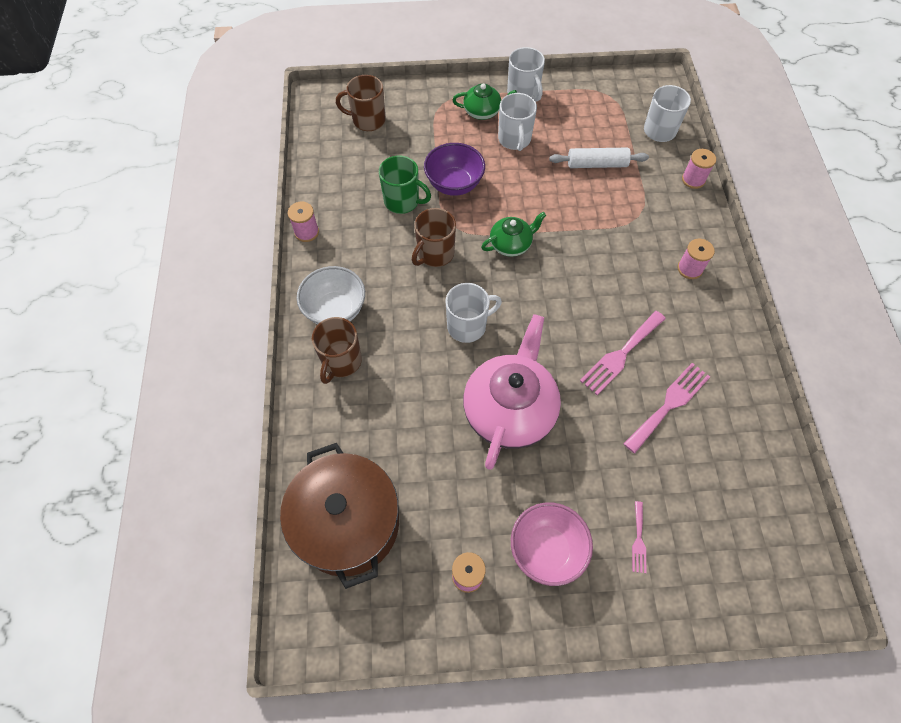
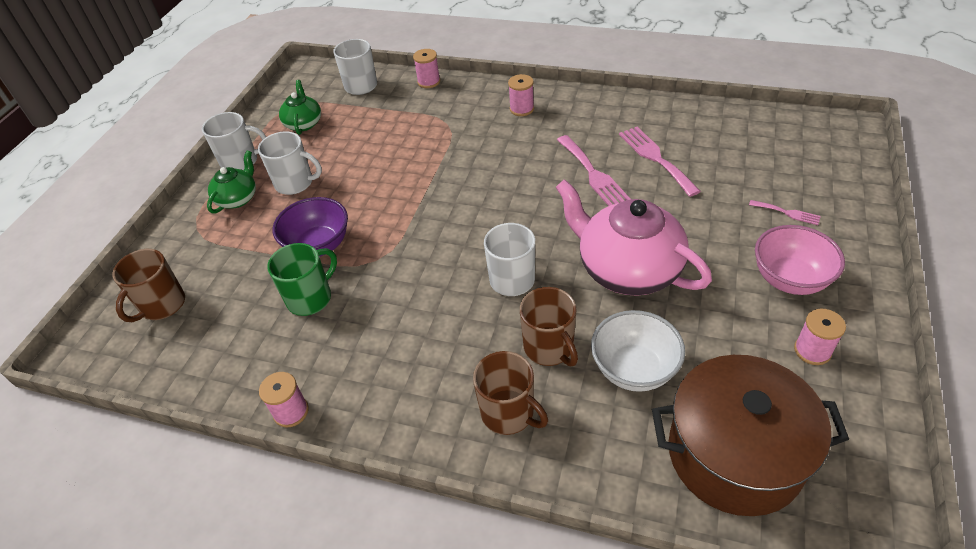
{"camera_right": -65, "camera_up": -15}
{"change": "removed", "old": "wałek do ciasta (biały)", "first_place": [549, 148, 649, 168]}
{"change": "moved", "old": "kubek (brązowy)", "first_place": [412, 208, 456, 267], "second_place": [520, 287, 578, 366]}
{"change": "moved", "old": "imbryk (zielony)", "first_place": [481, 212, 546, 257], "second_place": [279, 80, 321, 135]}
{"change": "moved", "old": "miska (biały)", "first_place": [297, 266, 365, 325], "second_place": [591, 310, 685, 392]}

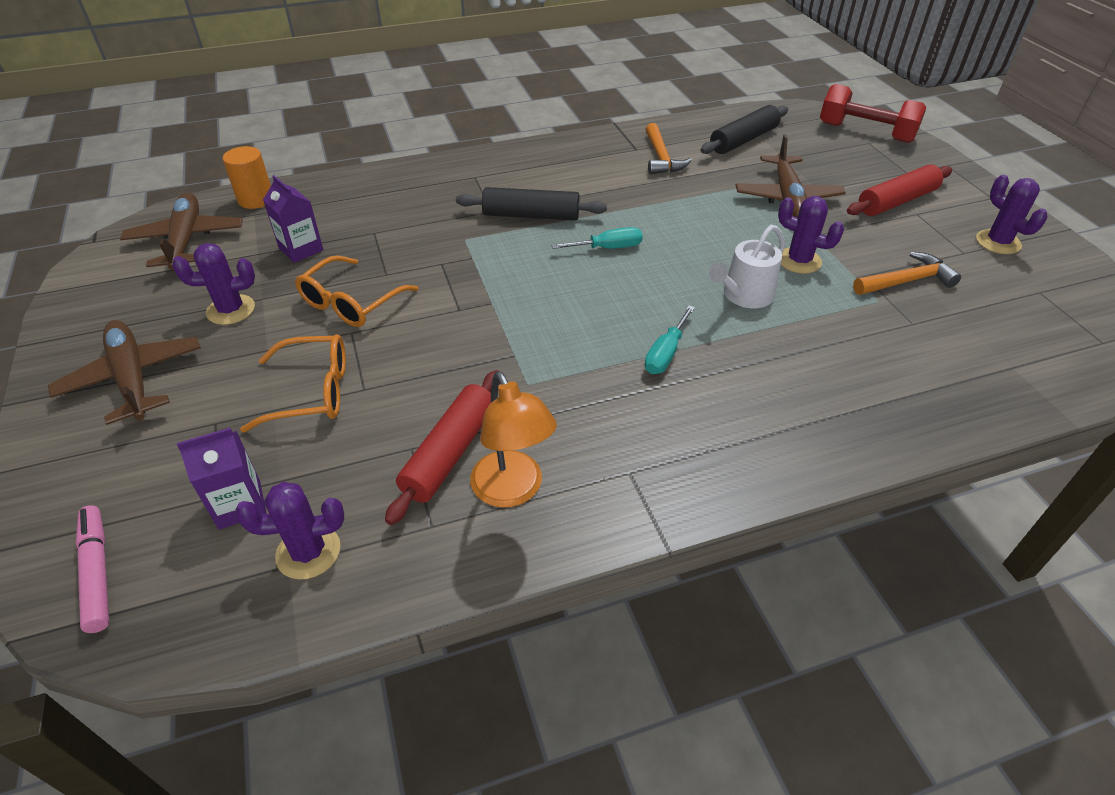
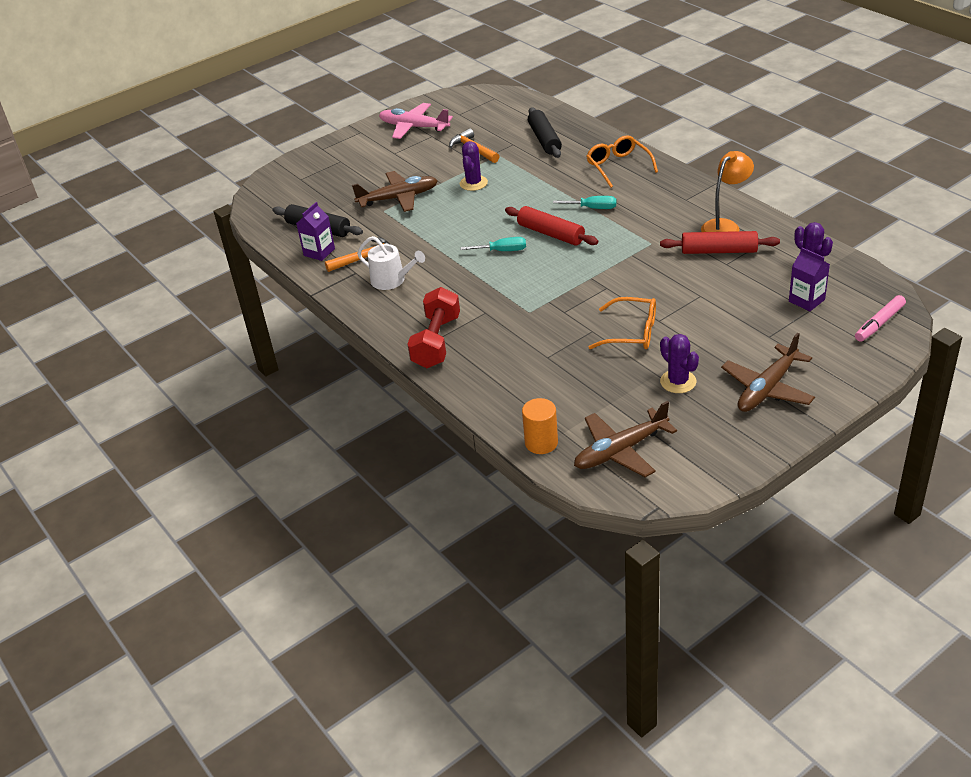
{"camera_right": -105, "camera_up": -5}
{"change": "moved", "old": "hantel (czerwony)", "first_place": [820, 84, 926, 143], "second_place": [407, 287, 460, 368]}
{"change": "moved", "old": "wałek do ciasta (czerwony)", "first_place": [847, 164, 952, 216], "second_place": [505, 206, 598, 246]}
{"change": "moved", "old": "karton mleka (fioletowy)", "first_place": [263, 175, 323, 263], "second_place": [296, 202, 335, 261]}
{"change": "replaced", "old": "kaktus (fioletowy)", "new": "samolot (różowy)", "first_place": [976, 175, 1047, 254], "second_place": [379, 103, 453, 139]}
{"change": "moved", "old": "wałek do ciasta (czarny)", "first_place": [456, 187, 607, 220], "second_place": [528, 107, 562, 158]}
{"change": "moved", "old": "konewka (biały)", "first_place": [709, 225, 785, 308], "second_place": [357, 236, 425, 290]}
{"change": "turned", "old": "śrubokręt (turkusowy)", "first_place": [551, 227, 643, 249], "second_place": [461, 237, 526, 251], "degrees": 120}
{"change": "moved", "old": "okulary (pomarańczowy)", "first_place": [240, 335, 346, 432], "second_place": [586, 135, 658, 188]}

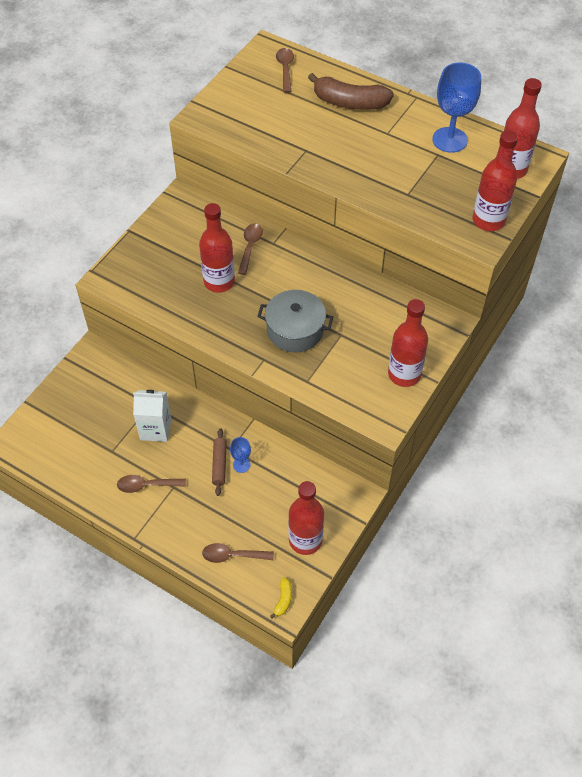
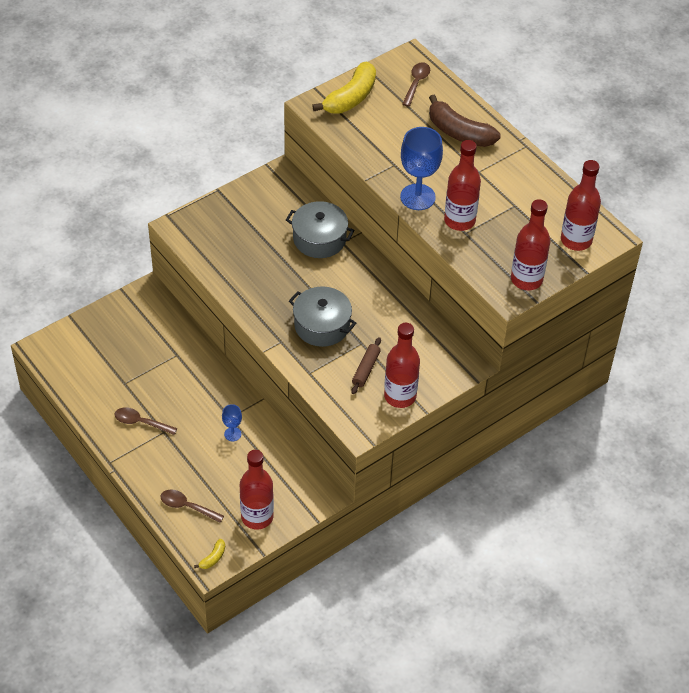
{"camera_right": 20, "camera_up": -5}
{"change": "moved", "old": "kielich (niebieski)", "first_place": [432, 62, 481, 153], "second_place": [400, 127, 443, 210]}
{"change": "moved", "old": "butelka (czerwony)", "first_place": [199, 203, 235, 293], "second_place": [444, 140, 481, 231]}
{"change": "replaced", "old": "łyżka (brązowy)", "new": "garnek (szary)", "first_place": [238, 224, 263, 275], "second_place": [286, 201, 355, 258]}
{"change": "removed", "old": "karton mleka (biały)", "first_place": [133, 390, 171, 442]}
{"change": "moved", "old": "wałek do ciasta (brązowy)", "first_place": [212, 428, 227, 496], "second_place": [351, 337, 381, 394]}
{"change": "added", "new": "banan (żółty)", "second_place": [312, 62, 376, 114]}

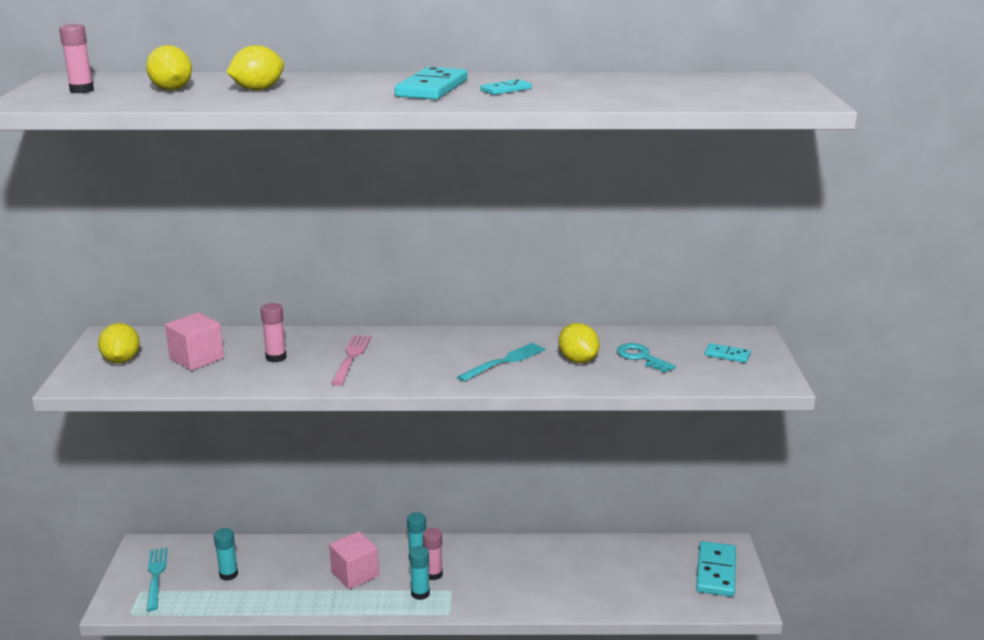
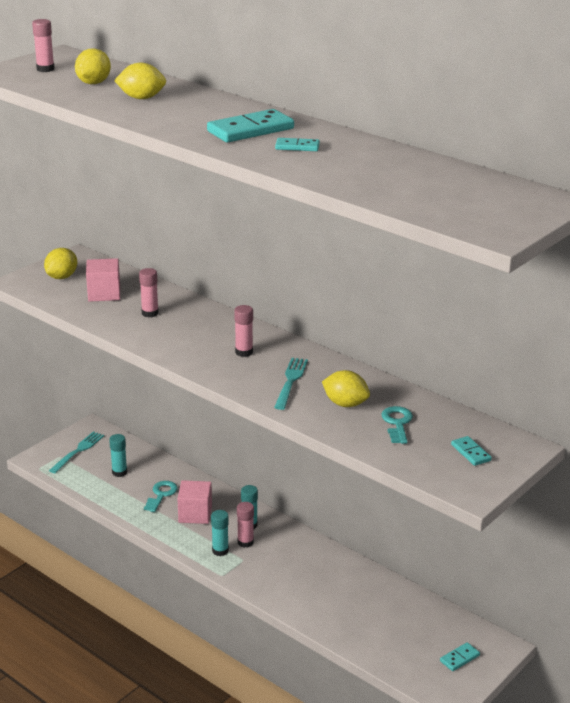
{"camera_right": 40, "camera_up": 5}
{"change": "turned", "old": "cytryna (żółty)", "first_place": [558, 323, 600, 363], "second_place": [322, 370, 370, 407], "degrees": -75}
{"change": "removed", "old": "widelec (różowy)", "first_place": [331, 335, 371, 386]}
{"change": "turned", "old": "widelec (turkusowy)", "first_place": [457, 343, 546, 382], "second_place": [274, 358, 308, 410], "degrees": -75}
{"change": "resized", "old": "kostka domina (turkusowy)", "first_place": [696, 541, 736, 597], "second_place": [440, 642, 480, 671], "factor": 0.52}
{"change": "added", "new": "klej w sztyfcie (różowy)", "second_place": [234, 305, 253, 357]}
{"change": "added", "new": "klucz (turkusowy)", "second_place": [144, 481, 177, 512]}

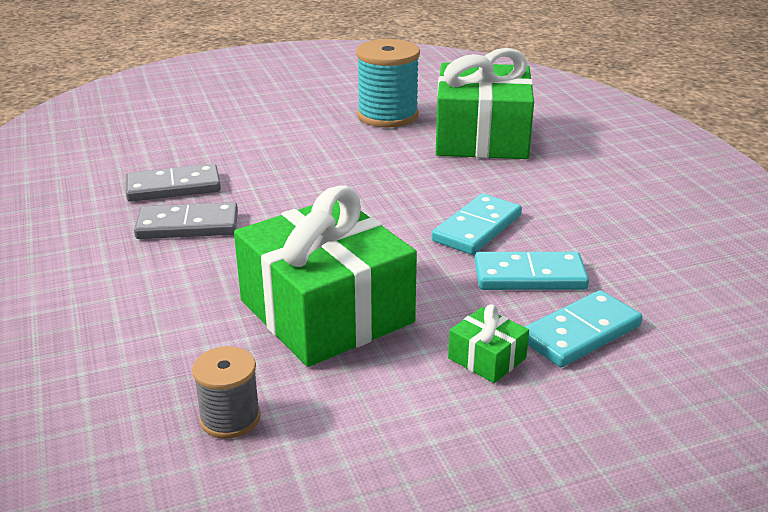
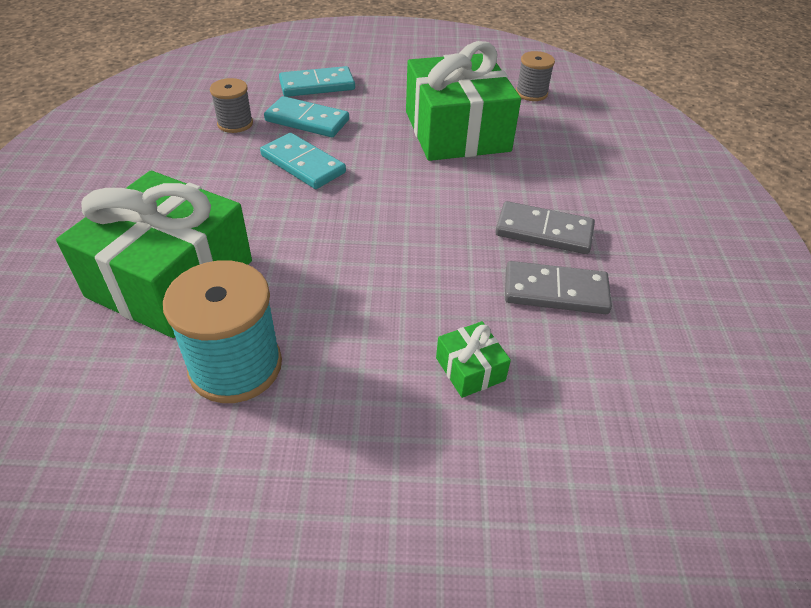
{"camera_right": -160, "camera_up": 15}
{"change": "turned", "old": "kostka domina (turkusowy)", "first_place": [432, 194, 522, 255], "second_place": [260, 133, 346, 189], "degrees": 75}
{"change": "moved", "old": "prezent (zielony)", "first_place": [448, 305, 529, 383], "second_place": [436, 321, 511, 398]}
{"change": "added", "new": "szpulka (szary)", "second_place": [210, 78, 253, 133]}

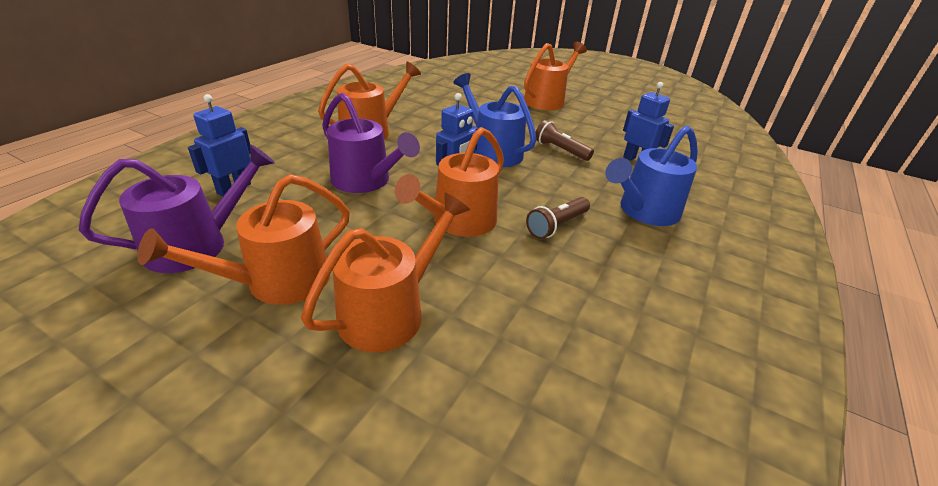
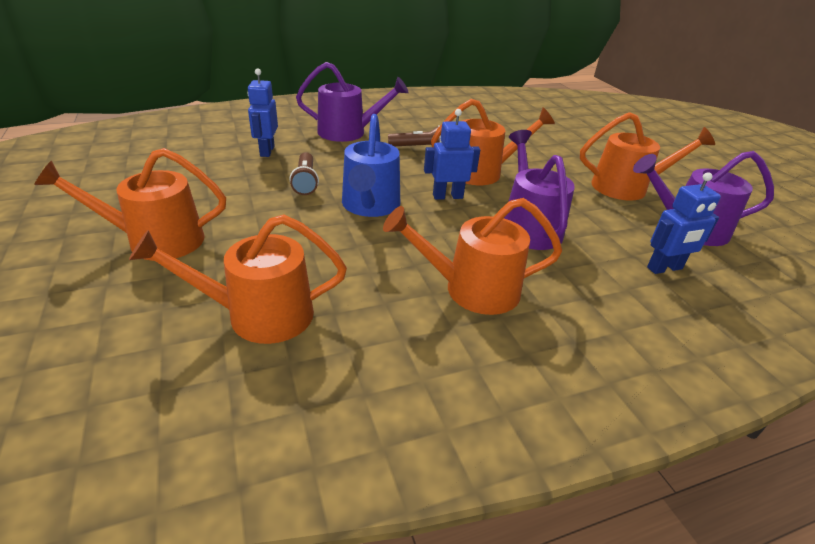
{"camera_right": -140, "camera_up": 0}
{"change": "recoloured", "old": "konewka (niebieski)", "new": "konewka (fioletowy)", "first_place": [605, 125, 698, 226], "second_place": [296, 62, 409, 142]}
{"change": "moved", "old": "konewka (pomarańczowy)", "first_place": [301, 193, 470, 352], "second_place": [129, 215, 347, 344]}

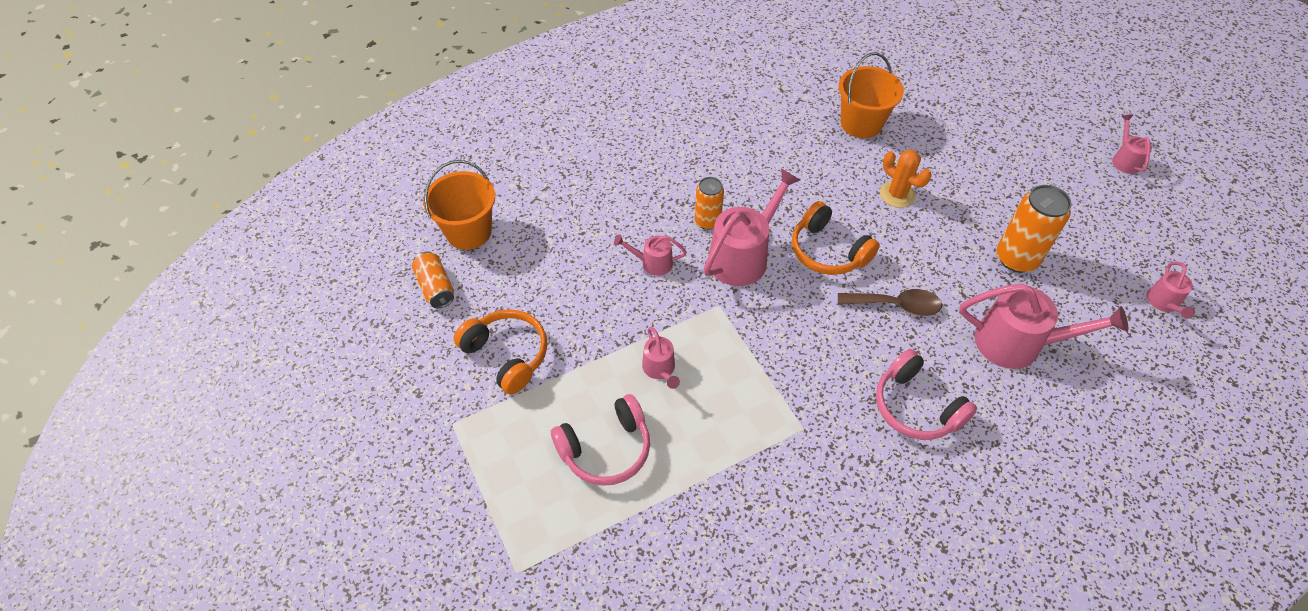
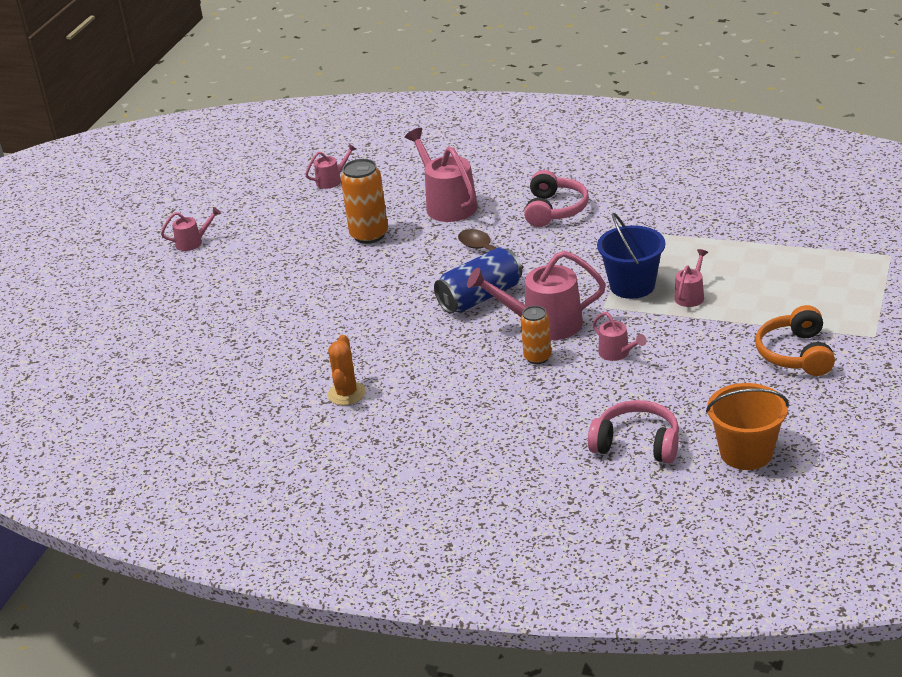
{"camera_right": -130, "camera_up": -20}
{"change": "removed", "old": "wiadro (pomarańczowy)", "first_place": [839, 52, 904, 138]}
{"change": "turned", "old": "konewka (różowy)", "first_place": [1112, 115, 1152, 174], "second_place": [161, 207, 221, 251], "degrees": -150}
{"change": "moved", "old": "kaktus (pomarańczowy)", "first_place": [880, 149, 932, 208], "second_place": [328, 335, 366, 405]}
{"change": "replaced", "old": "słuchawki (pomarańczowy)", "new": "puszka (niebieski)", "first_place": [792, 201, 880, 275], "second_place": [434, 247, 522, 314]}
{"change": "removed", "old": "puszka (pomarańczowy)", "first_place": [412, 251, 454, 308]}
{"change": "moved", "old": "słuchawki (różowy)", "first_place": [551, 394, 650, 486], "second_place": [588, 400, 679, 463]}
{"change": "added", "new": "wiadro (niebieski)", "second_place": [597, 213, 665, 299]}

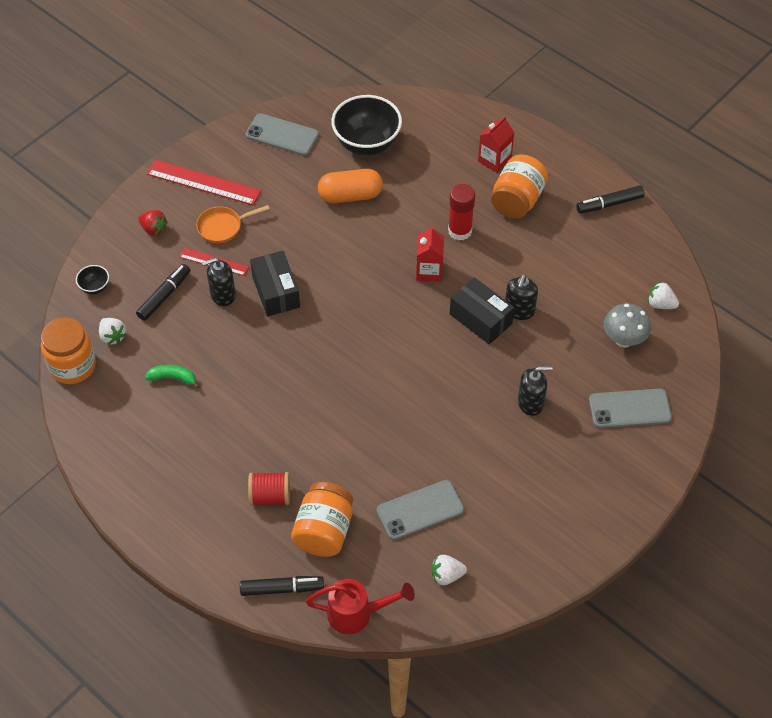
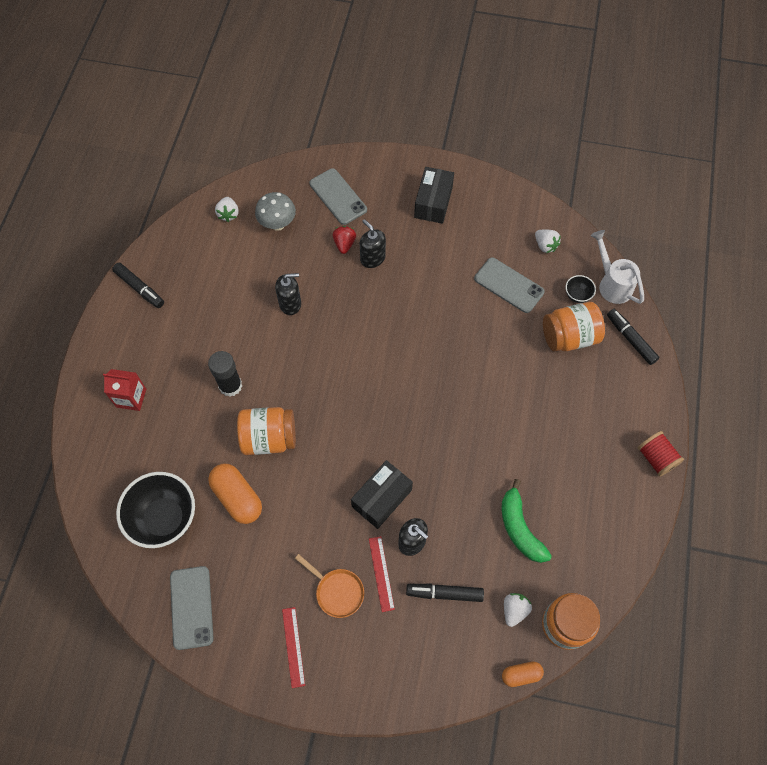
{"camera_right": -120, "camera_up": 10}
{"change": "moved", "old": "słoik (pomarańczowy)", "first_place": [491, 155, 548, 219], "second_place": [237, 407, 296, 455]}
{"change": "resized", "old": "linijka (czerwony)", "first_place": [147, 160, 261, 205], "second_place": [282, 607, 305, 688], "factor": 0.58}
{"change": "recoloured", "old": "klej w sztyfcie (czerwony)", "new": "klej w sztyfcie (czarny)", "first_place": [448, 184, 475, 240], "second_place": [208, 351, 242, 397]}
{"change": "moved", "old": "truskawka (czerwony)", "first_place": [138, 210, 167, 236], "second_place": [333, 226, 356, 254]}
{"change": "removed", "old": "karton mleka (czerwony)", "first_place": [416, 225, 444, 282]}
{"change": "moved", "old": "miska (czarny)", "first_place": [76, 265, 109, 295], "second_place": [566, 275, 596, 303]}
{"change": "moved", "old": "pudełko (czarny)", "first_place": [450, 277, 514, 344], "second_place": [414, 167, 454, 224]}
{"change": "resized", "old": "banan (zielony)", "first_place": [145, 365, 200, 389], "second_place": [502, 479, 552, 563], "factor": 1.6}
{"change": "moved", "old": "szpulka (czerwony)", "first_place": [248, 472, 290, 506], "second_place": [638, 431, 684, 477]}
{"change": "recoloured", "old": "konewka (czerwony)", "new": "konewka (biały)", "first_place": [305, 579, 415, 634], "second_place": [591, 230, 644, 304]}
{"change": "added", "new": "kapsułka (pomarańczowy)", "second_place": [502, 661, 544, 687]}

